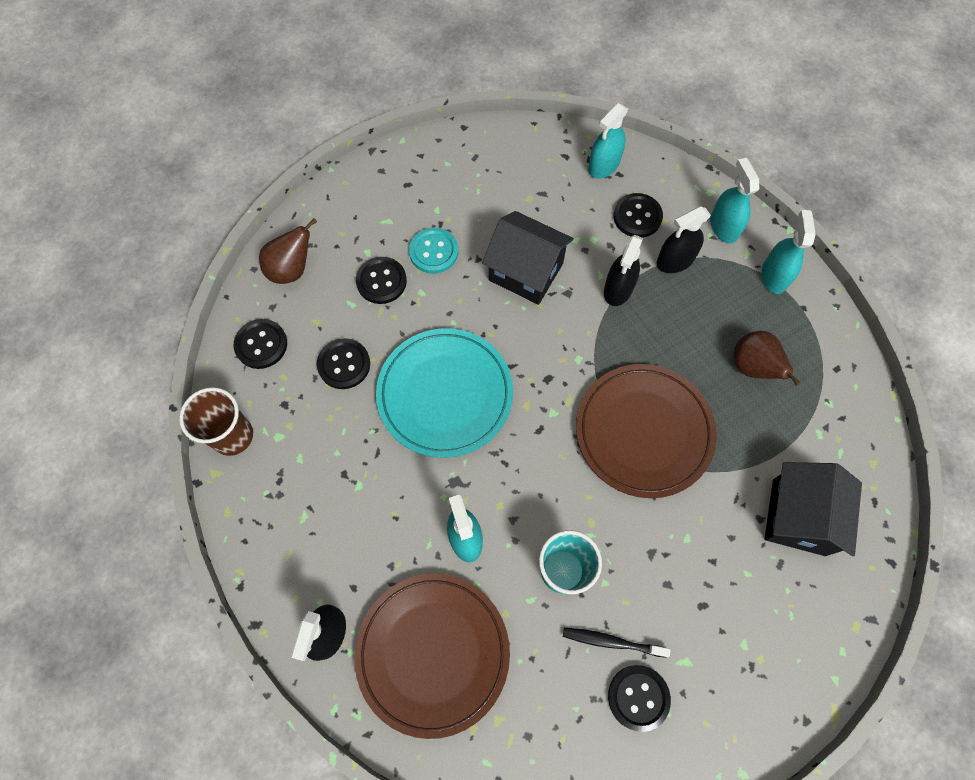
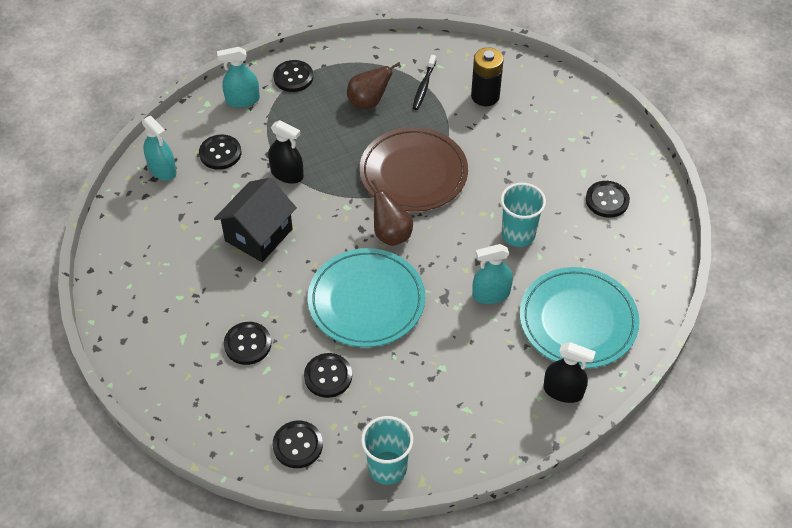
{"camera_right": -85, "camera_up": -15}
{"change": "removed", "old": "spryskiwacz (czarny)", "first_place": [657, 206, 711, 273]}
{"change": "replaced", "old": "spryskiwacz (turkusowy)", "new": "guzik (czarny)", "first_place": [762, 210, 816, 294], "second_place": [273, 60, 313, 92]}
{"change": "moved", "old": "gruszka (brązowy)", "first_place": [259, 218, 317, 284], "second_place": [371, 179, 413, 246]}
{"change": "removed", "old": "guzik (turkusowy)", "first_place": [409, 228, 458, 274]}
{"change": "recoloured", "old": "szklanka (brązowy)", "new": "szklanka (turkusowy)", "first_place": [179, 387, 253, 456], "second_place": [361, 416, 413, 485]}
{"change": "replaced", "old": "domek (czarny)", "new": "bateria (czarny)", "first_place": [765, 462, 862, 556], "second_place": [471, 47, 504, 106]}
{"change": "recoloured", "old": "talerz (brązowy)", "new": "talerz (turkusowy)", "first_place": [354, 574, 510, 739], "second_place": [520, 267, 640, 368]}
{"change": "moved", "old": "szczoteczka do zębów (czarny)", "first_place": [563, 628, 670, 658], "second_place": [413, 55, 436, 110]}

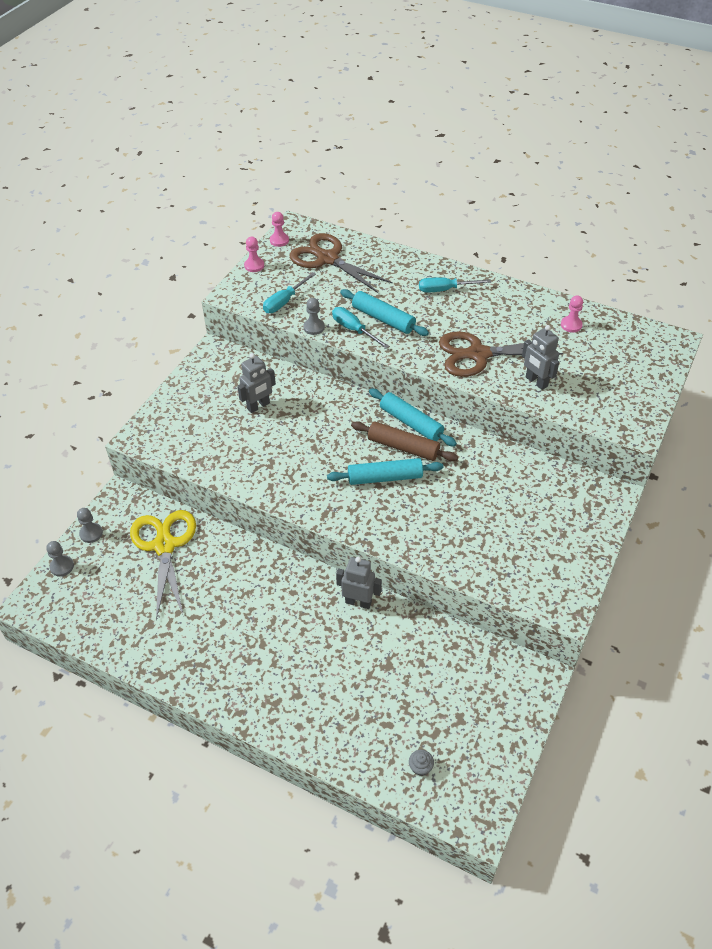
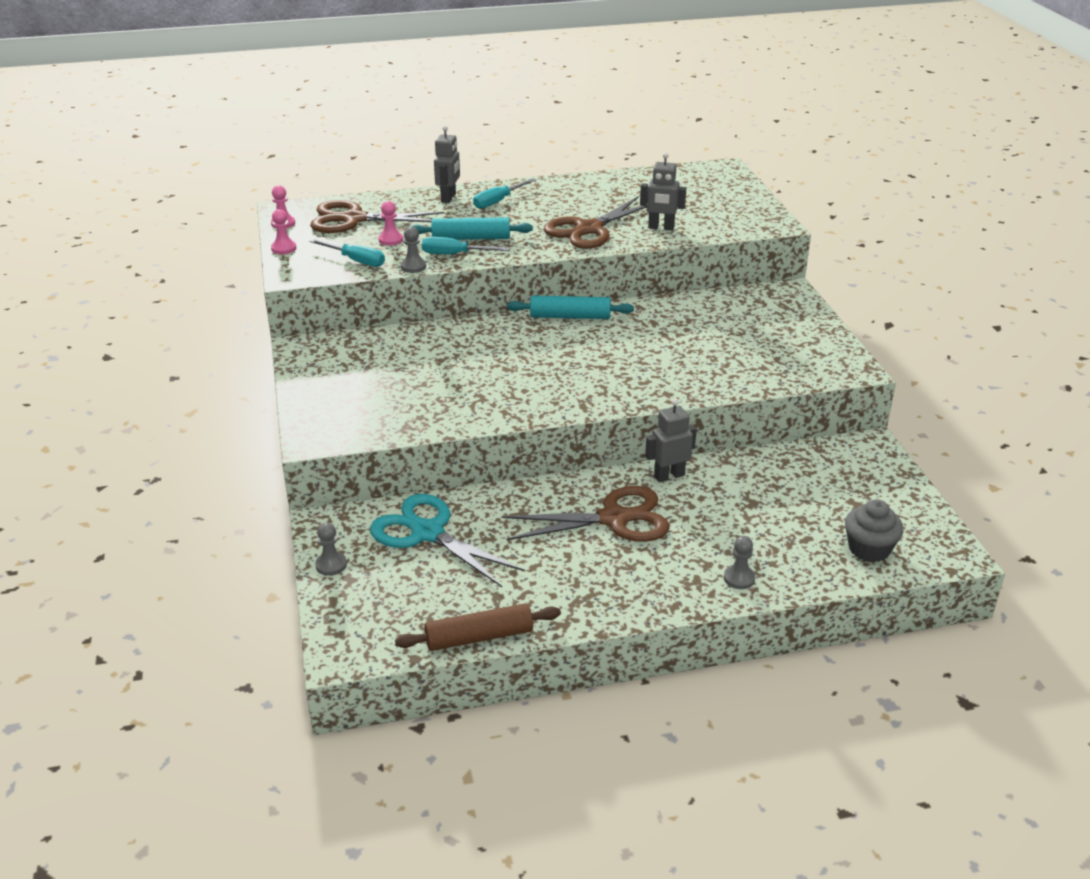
{"camera_right": -40, "camera_up": -15}
{"change": "turned", "old": "śrubokręt (turkusowy)", "first_place": [263, 272, 316, 313], "second_place": [309, 239, 385, 267], "degrees": -60}
{"change": "moved", "old": "pionek (różowy)", "first_place": [561, 296, 583, 333], "second_place": [379, 201, 403, 246]}
{"change": "moved", "old": "robot (szary)", "first_place": [237, 353, 276, 413], "second_place": [434, 126, 460, 203]}
{"change": "moved", "old": "wałek do ciasta (brązowy)", "first_place": [351, 421, 458, 461], "second_place": [395, 603, 561, 651]}
{"change": "removed", "old": "wałek do ciasta (turkusowy)", "first_place": [327, 458, 443, 485]}
{"change": "recoloured", "old": "nożyczki (żółty)", "new": "nożyczki (turkusowy)", "first_place": [130, 510, 196, 620], "second_place": [370, 494, 525, 587]}
{"change": "moved", "old": "pionek (szary)", "first_place": [46, 541, 74, 577], "second_place": [724, 536, 756, 589]}
{"change": "resized", "old": "muffinka (szary)", "first_place": [409, 750, 434, 776], "second_place": [845, 499, 903, 562], "factor": 2.01}
{"change": "added", "new": "nożyczki (brązowy)", "second_place": [502, 486, 670, 542]}

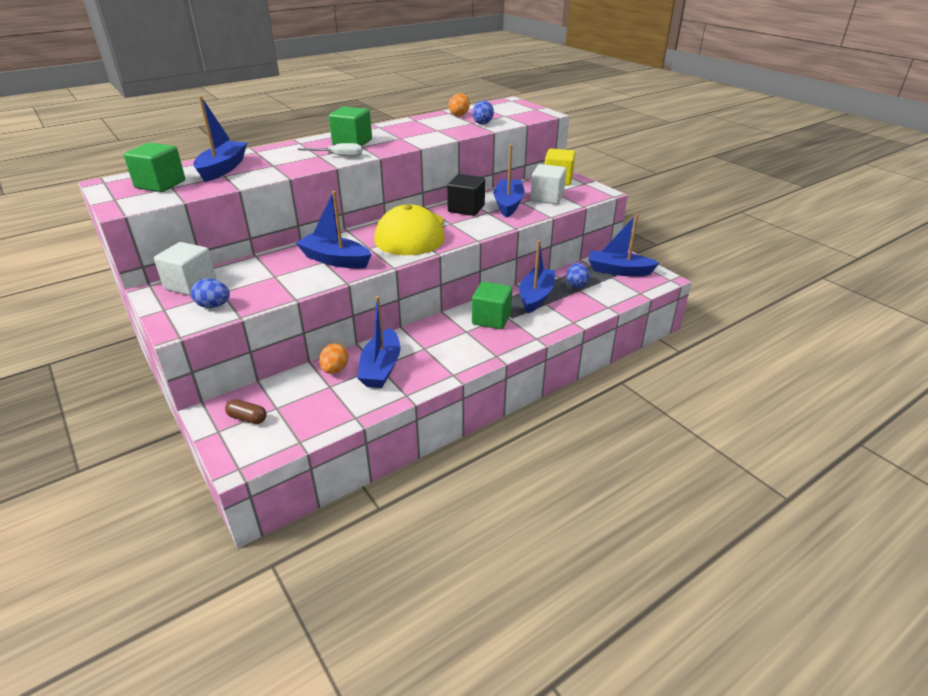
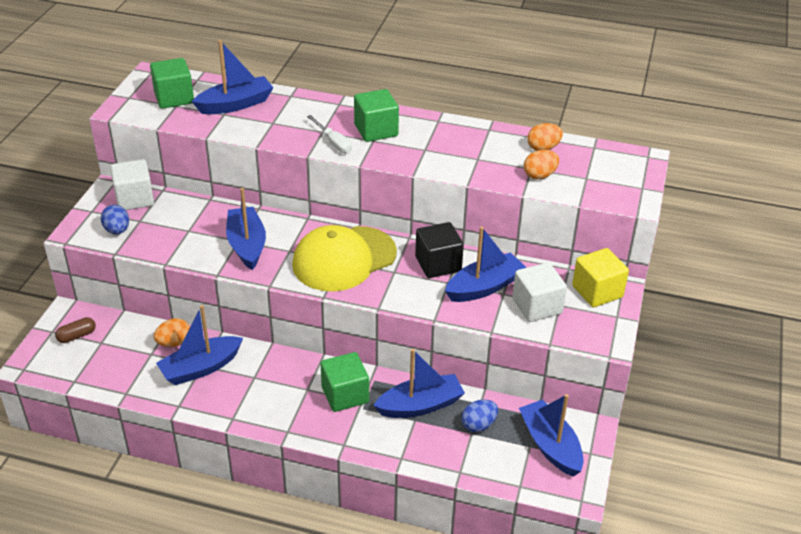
{"camera_right": 50, "camera_up": 5}
{"change": "recoloured", "old": "jajko (niebieski)", "new": "jajko (pomarańczowy)", "first_place": [472, 101, 494, 124], "second_place": [524, 150, 559, 180]}
{"change": "turned", "old": "kapsułka (brązowy)", "first_place": [225, 399, 267, 424], "second_place": [55, 317, 96, 343], "degrees": 75}

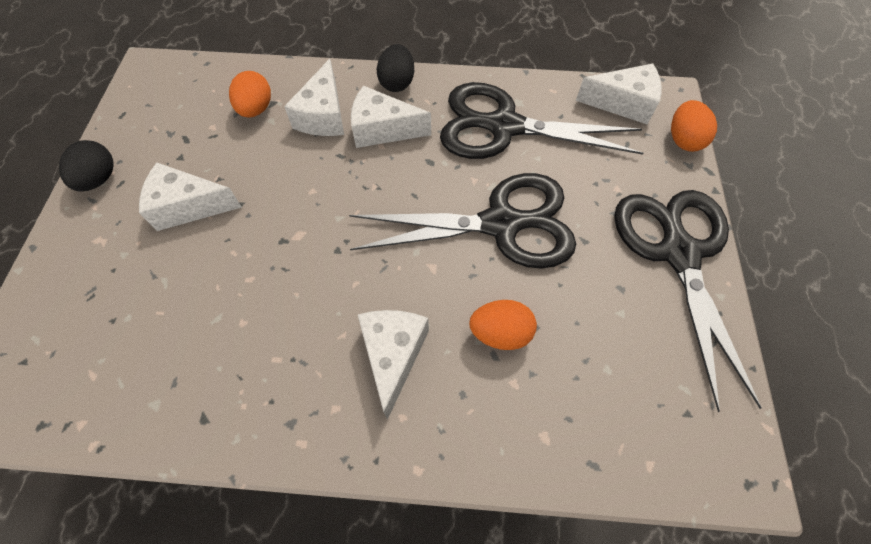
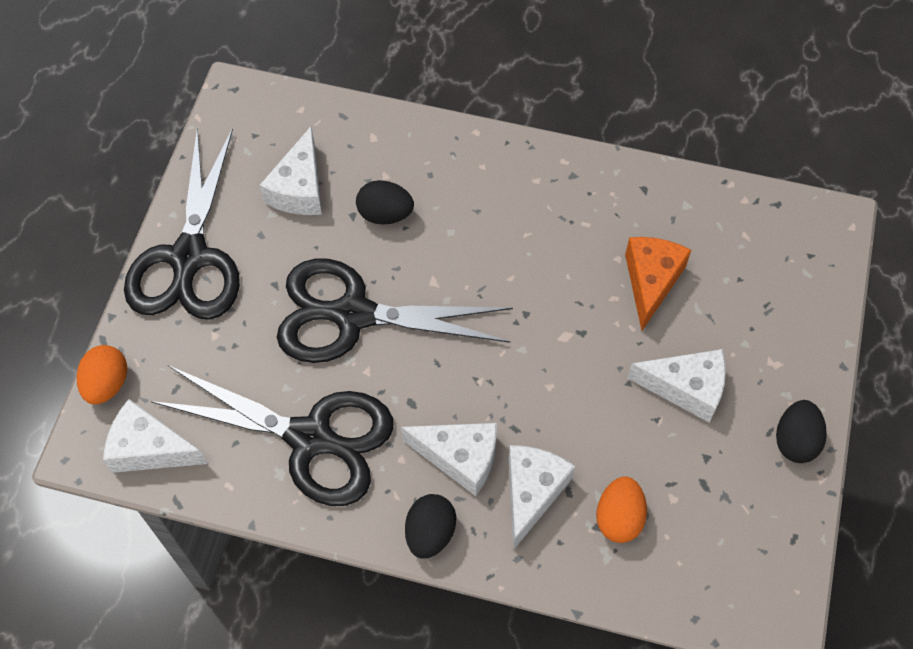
{"camera_right": -170, "camera_up": 0}
{"change": "recoloured", "old": "jajko (pomarańczowy)", "new": "jajko (czarny)", "first_place": [469, 300, 537, 350], "second_place": [356, 180, 414, 224]}
{"change": "moved", "old": "ser (biały)", "first_place": [358, 310, 429, 420], "second_place": [260, 127, 322, 215]}
{"change": "added", "new": "ser (pomarańczowy)", "second_place": [625, 237, 691, 330]}

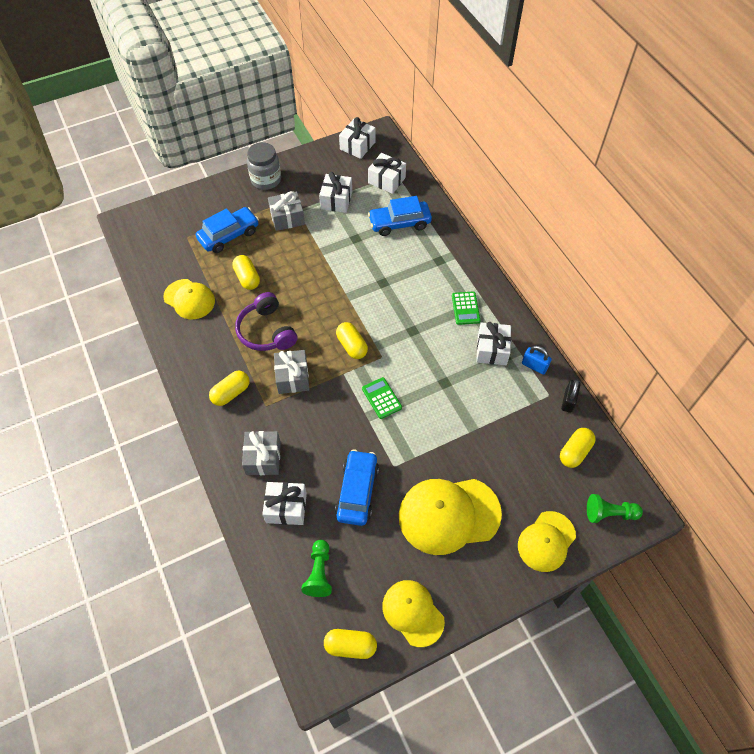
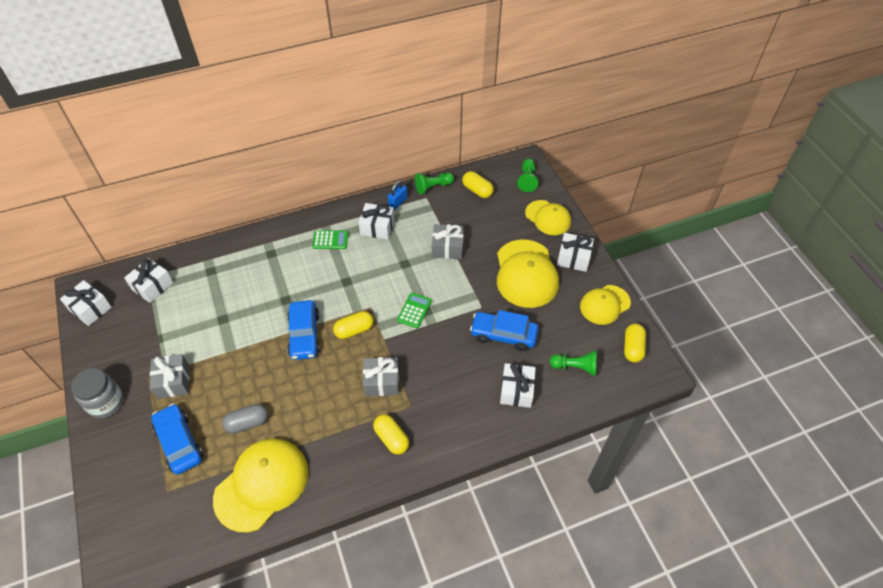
{"camera_right": -85, "camera_up": -5}
{"change": "moved", "old": "prezent (biały)", "first_place": [319, 172, 352, 213], "second_place": [557, 233, 594, 272]}
{"change": "moved", "old": "samochód (niebieski)", "first_place": [368, 196, 432, 236], "second_place": [287, 300, 320, 360]}
{"change": "recoloured", "old": "kapsułka (żółty)", "new": "kapsułka (szary)", "first_place": [232, 255, 260, 290], "second_place": [222, 404, 268, 434]}
{"change": "resized", "old": "czapka (żółty)", "first_place": [163, 279, 215, 319], "second_place": [213, 439, 309, 532], "factor": 1.6}
{"change": "removed", "old": "słuchawki (fioletowy)", "first_place": [235, 292, 297, 351]}
{"change": "turned", "old": "kalkulator (zielony)", "first_place": [362, 377, 402, 419], "second_place": [397, 293, 432, 328], "degrees": 135}
{"change": "replaced", "old": "kłódka (czarny)", "new": "pionek (zielony)", "first_place": [561, 379, 581, 413], "second_place": [415, 173, 454, 195]}
{"change": "moved", "old": "prezent (szary)", "first_place": [242, 431, 281, 475], "second_place": [432, 224, 464, 259]}

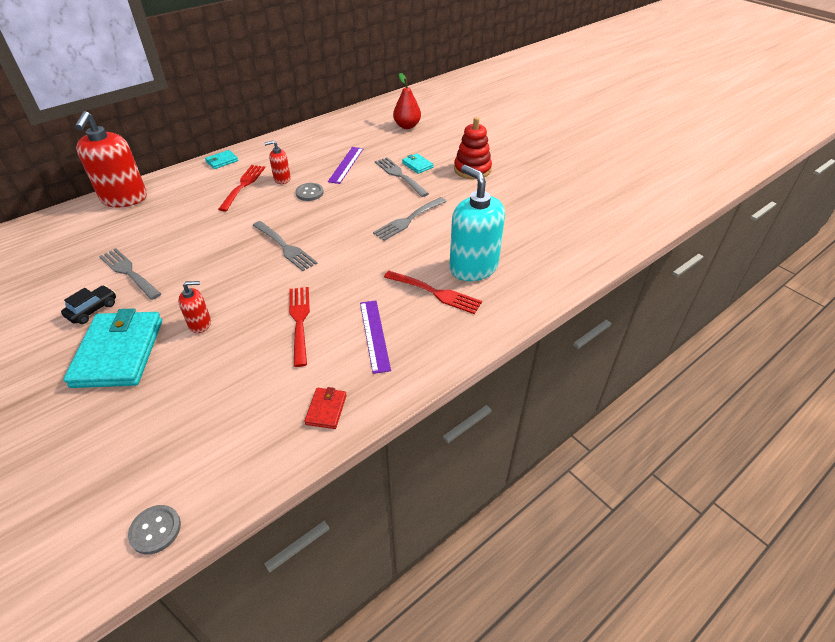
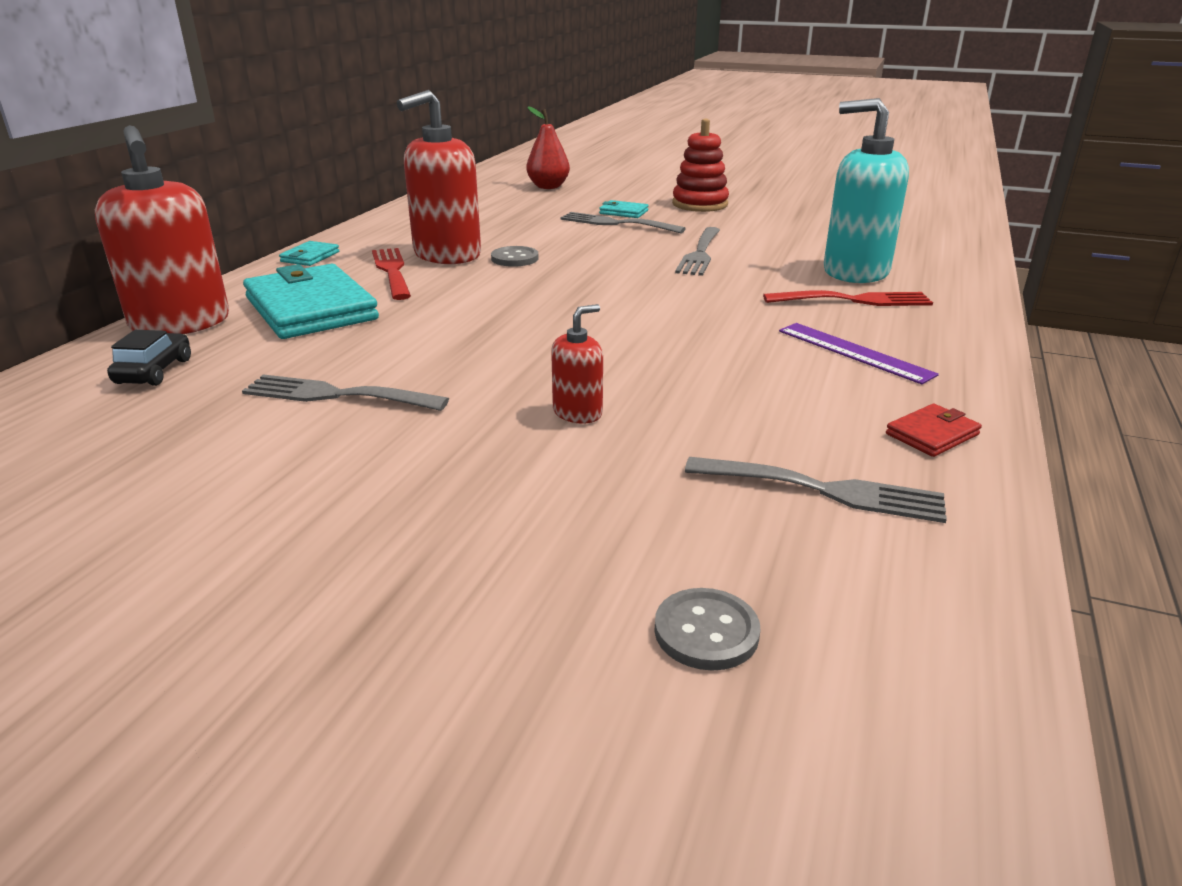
{"camera_right": -30, "camera_up": -15}
{"change": "resized", "old": "dozownik mydła (czerwony)", "first_place": [264, 140, 291, 184], "second_place": [397, 90, 481, 264], "factor": 2.09}
{"change": "removed", "old": "linijka (fioletowy)", "first_place": [328, 147, 363, 184]}
{"change": "moved", "old": "widelec (szary)", "first_place": [253, 221, 318, 271], "second_place": [685, 457, 947, 523]}
{"change": "moved", "old": "samochód (czarny)", "first_place": [61, 285, 116, 324], "second_place": [107, 330, 191, 386]}
{"change": "removed", "old": "widelec (czerwony)", "first_place": [289, 287, 310, 367]}
{"change": "moved", "old": "portfel (turkusowy)", "first_place": [64, 309, 162, 388], "second_place": [243, 264, 379, 339]}
{"change": "turned", "old": "portfel (czerwony)", "first_place": [304, 387, 347, 429], "second_place": [886, 404, 982, 457], "degrees": 75}
{"change": "moved", "old": "guzik (szary)", "first_place": [128, 505, 181, 555], "second_place": [654, 588, 760, 671]}

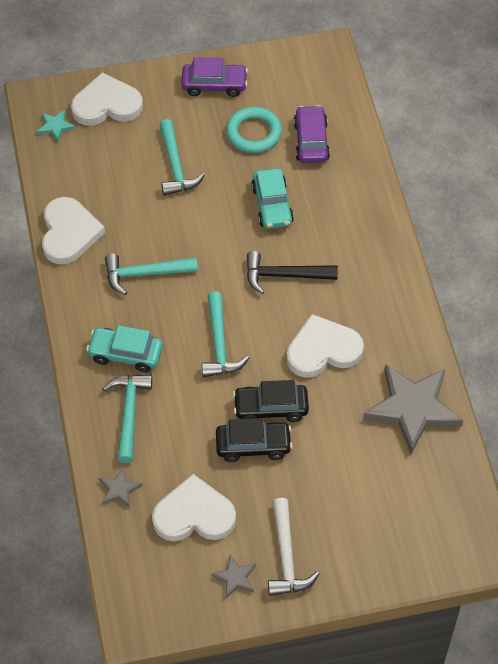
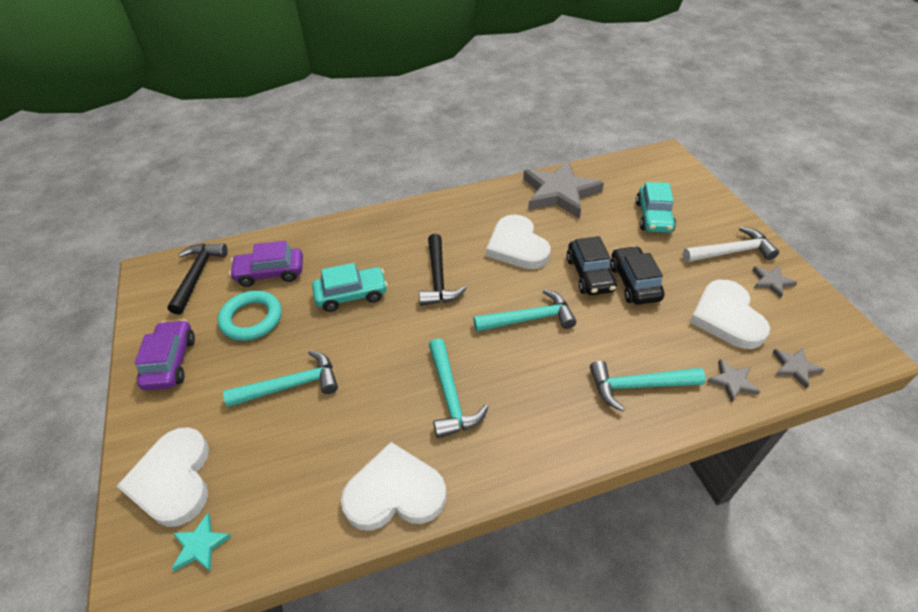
{"camera_right": -95, "camera_up": -10}
{"change": "moved", "old": "samochód (turkusowy)", "first_place": [86, 325, 163, 372], "second_place": [636, 182, 676, 233]}
{"change": "added", "new": "młotek (czarny)", "second_place": [167, 243, 228, 314]}
{"change": "added", "new": "gwiazda (szary)", "second_place": [772, 348, 825, 389]}

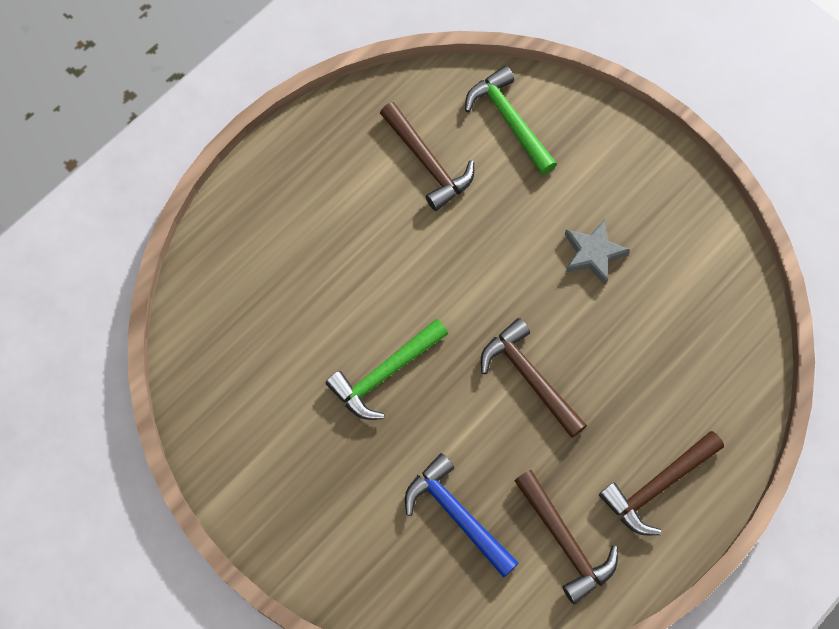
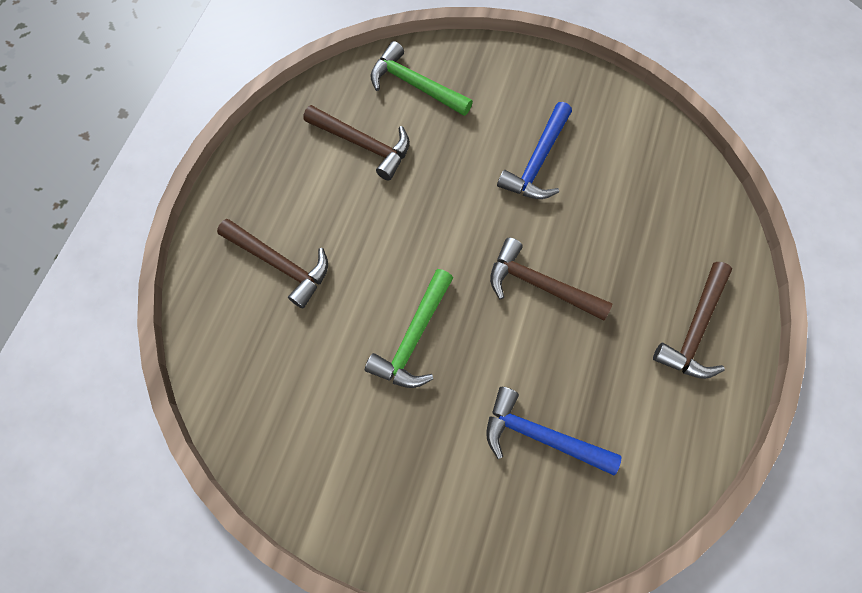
{"camera_right": -25, "camera_up": 0}
{"change": "replaced", "old": "gwiazda (szary)", "new": "młotek (niebieski)", "first_place": [565, 219, 630, 285], "second_place": [497, 102, 572, 199]}
{"change": "moved", "old": "młotek (brązowy)", "first_place": [515, 470, 618, 604], "second_place": [217, 219, 328, 309]}

